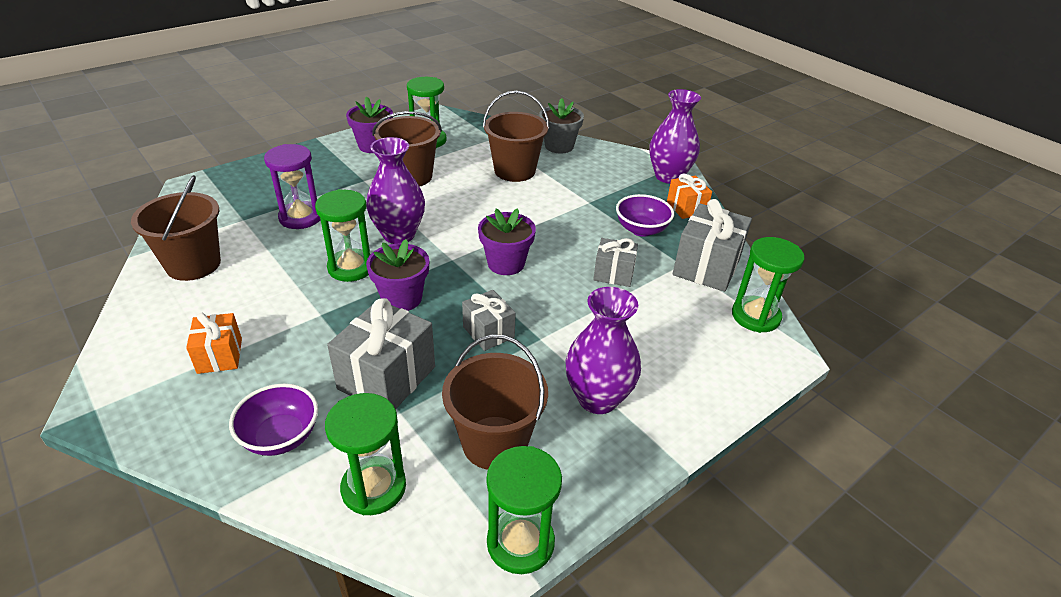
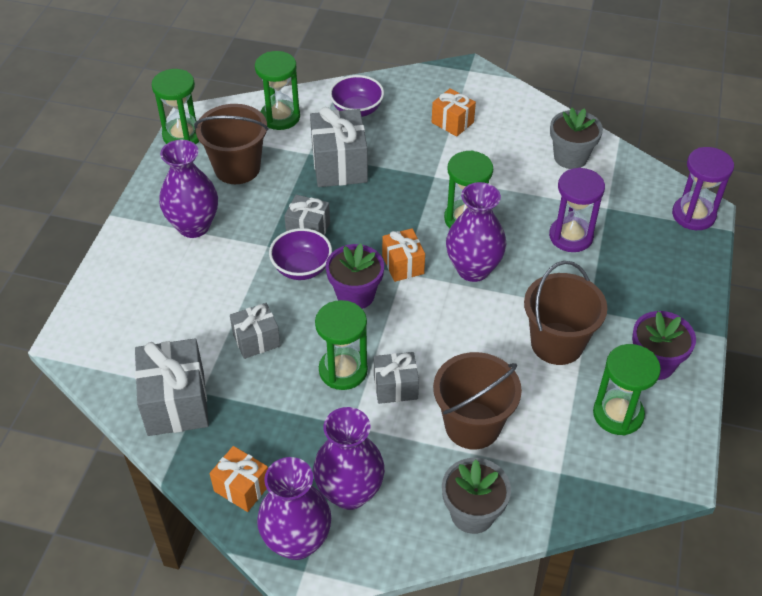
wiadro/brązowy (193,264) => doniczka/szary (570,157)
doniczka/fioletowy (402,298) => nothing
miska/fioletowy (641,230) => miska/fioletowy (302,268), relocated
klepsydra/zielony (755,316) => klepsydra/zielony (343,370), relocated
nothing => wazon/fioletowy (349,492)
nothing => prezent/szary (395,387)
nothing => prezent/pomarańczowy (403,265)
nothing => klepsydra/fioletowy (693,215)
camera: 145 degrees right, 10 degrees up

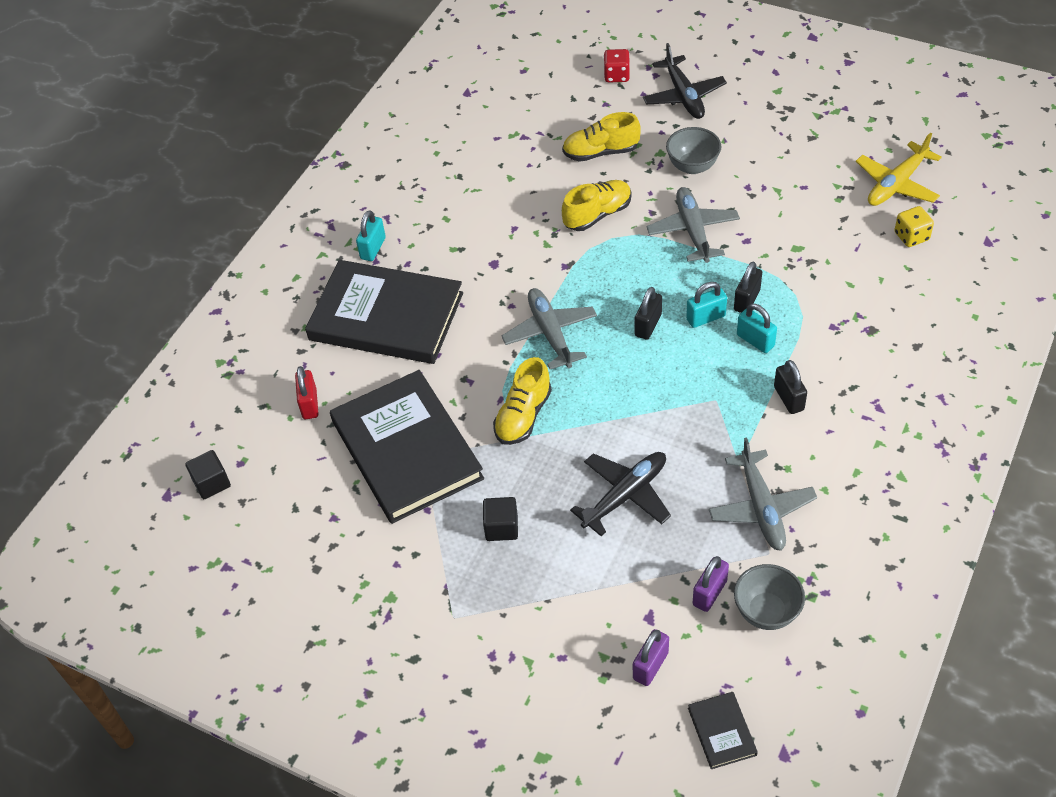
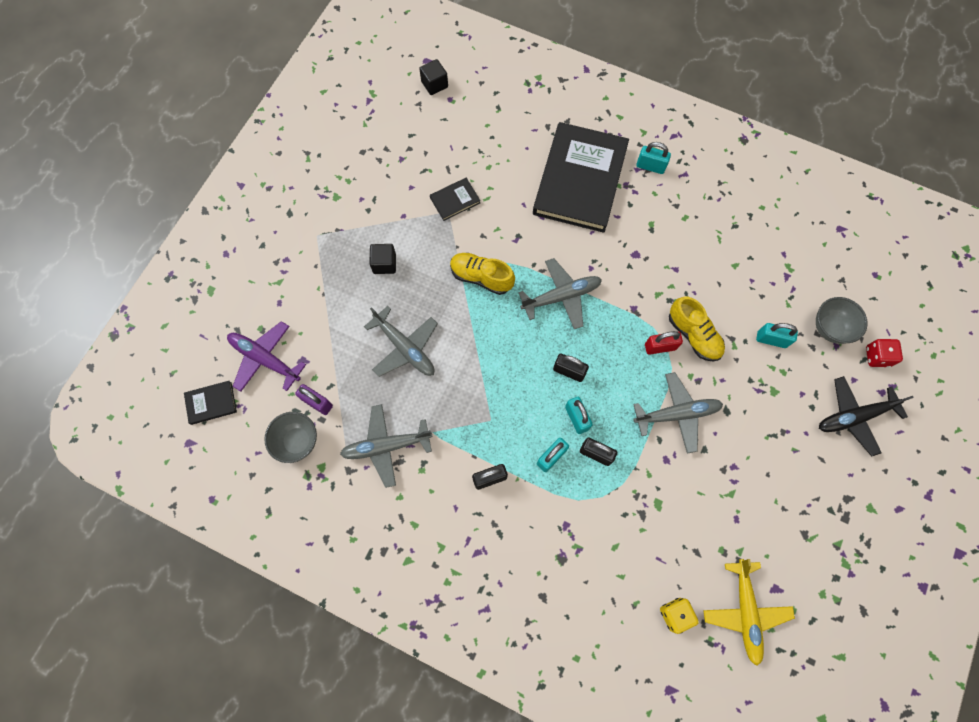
kłódka/czerwony (309,404) => kłódka/czerwony (660,347), relocated
książka/czarny (406,450) => książka/czarny (455,200), x0.41
but/żółty (600,152) => kłódka/turkusowy (771,339)
samolot/czarny (625,496) => samolot/szary (405,347)
kłódka/fioletowy (650,666) => samolot/fioletowy (265,359)
miska/szary (692,166) => miska/szary (830,328), relocated
samolot/żółty (897,184) => samolot/żółty (745,611), 135 degrees counterclockwise
camera: 85 degrees right, 20 degrees up

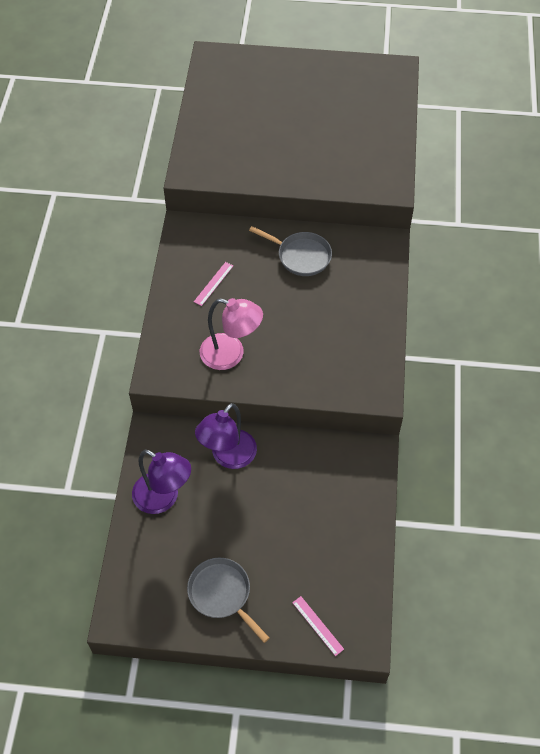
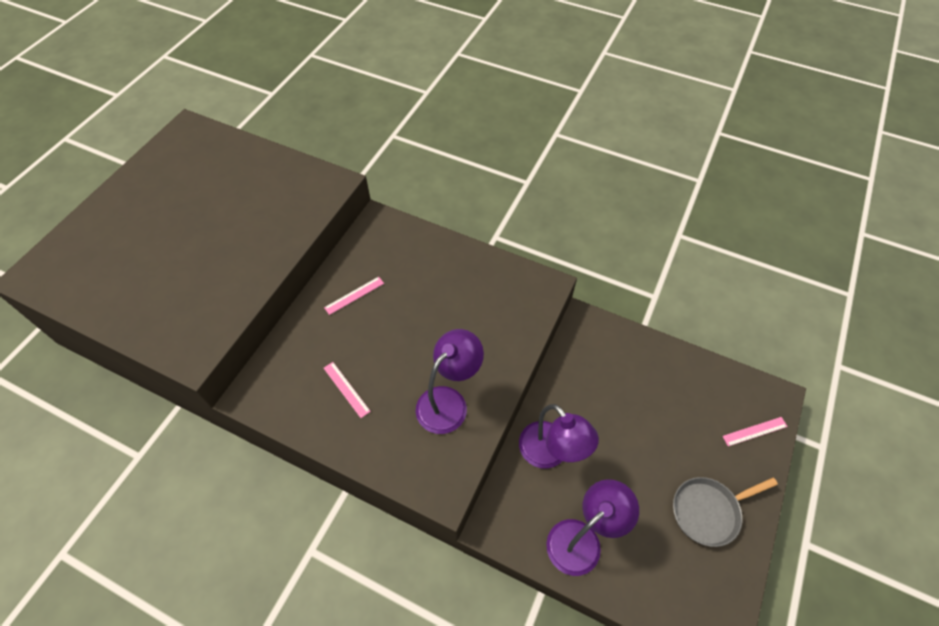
lampka/różowy (231,354) => lampka/fioletowy (449,401)
patelnia/szary (301,256) => linijka/różowy (354,295)
camera: 70 degrees left, 0 degrees up

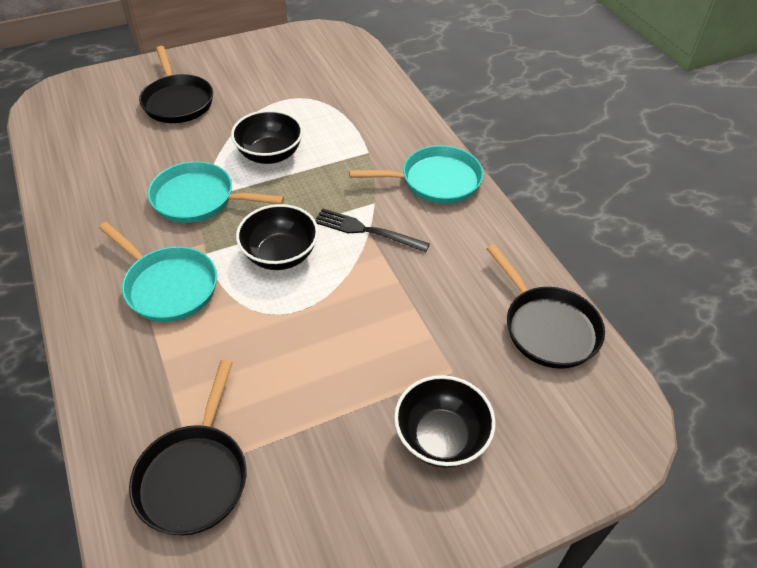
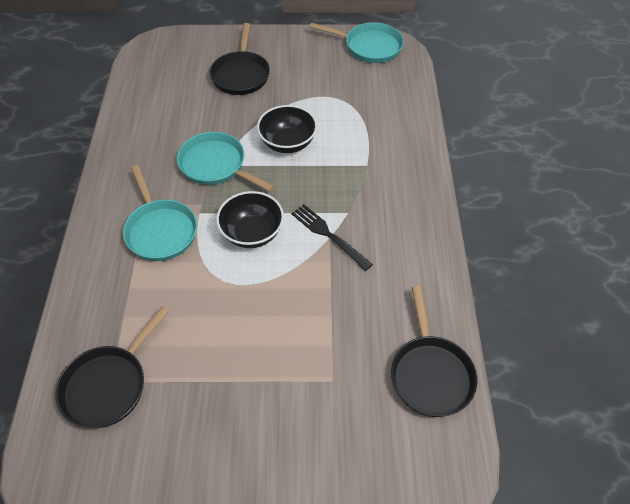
patelnia/turkusowy (435,181) => patelnia/turkusowy (369,46), relocated
miska/czarny (441,437) => nothing
camera: 25 degrees right, 5 degrees up

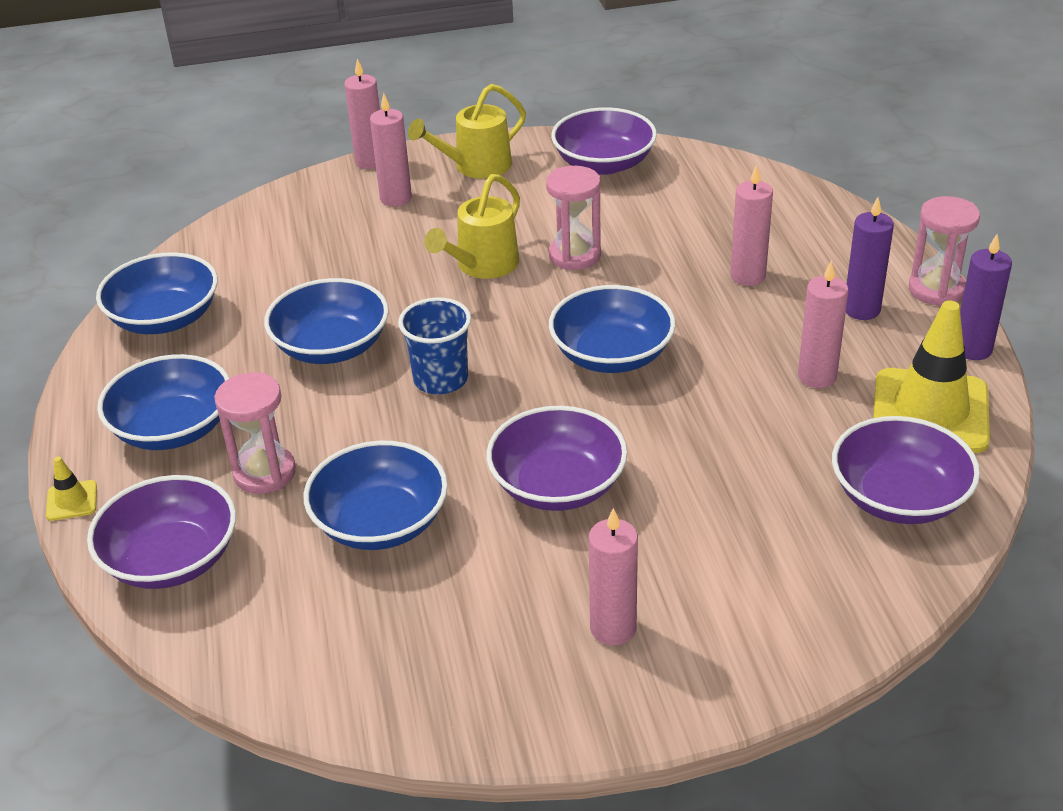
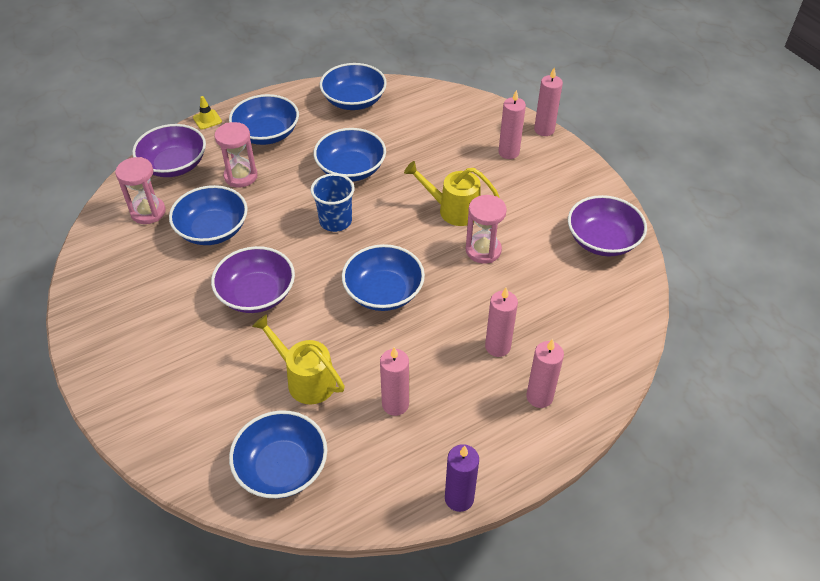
konewka/żółty (475,167) => konewka/żółty (305,379), relocated
świeca/różowy (613,628) => świeca/różowy (539,397), relocated
miska/fioletowy (899,497) => miska/niebieski (282,467)
świeca/fioletowy (861,310) => nothing
pachołek/żółty (930,411) => nothing
klepsydra/różowy (936,289) => klepsydra/różowy (148,212), relocated
camera: 70 degrees right, 10 degrees up

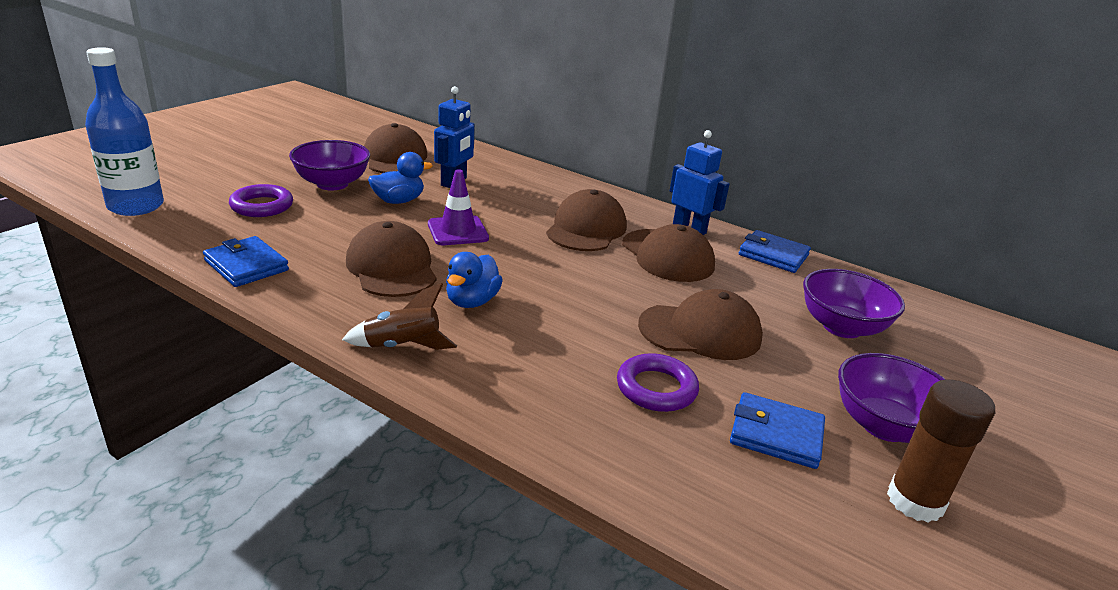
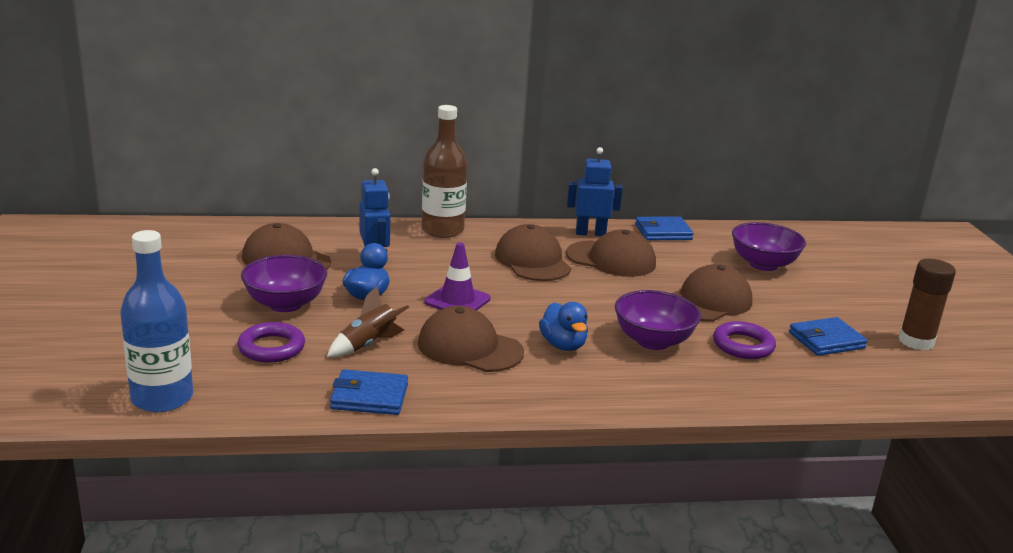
rakieta/brązowy (403,346) => rakieta/brązowy (368,344), relocated
miska/fioletowy (884,426) => miska/fioletowy (653,341), relocated
nothing => butelka/brązowy (442,230)
camera: 40 degrees left, 5 degrees down

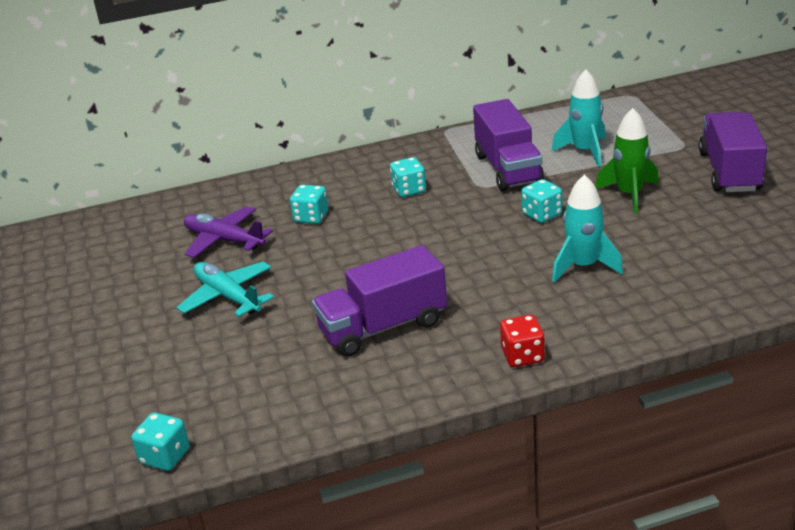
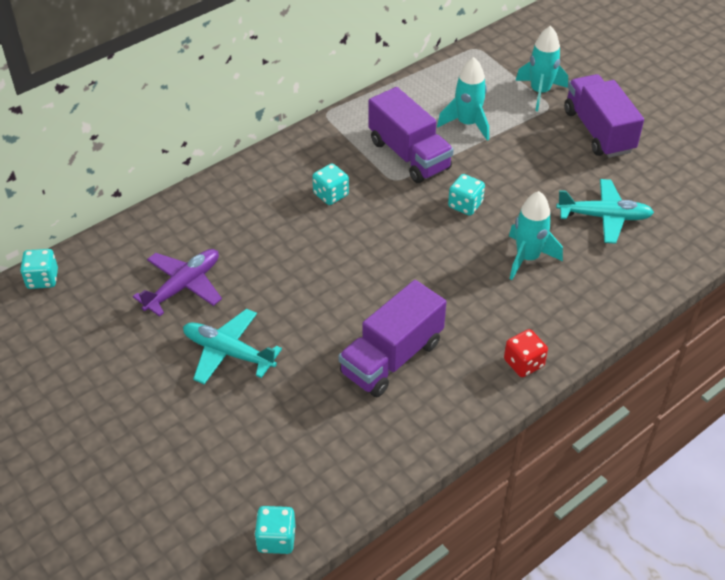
samolot/fioletowy (224,240) => samolot/fioletowy (183,286), 120 degrees clockwise
kostka do gry/turkusowy (311,217) => kostka do gry/turkusowy (42,279), relocated
rakieta/zielony (629,195) => nothing
nothing => rakieta/turkusowy (540,92)
nothing => samolot/turkusowy (604,217)
camera: 25 degrees left, 15 degrees up

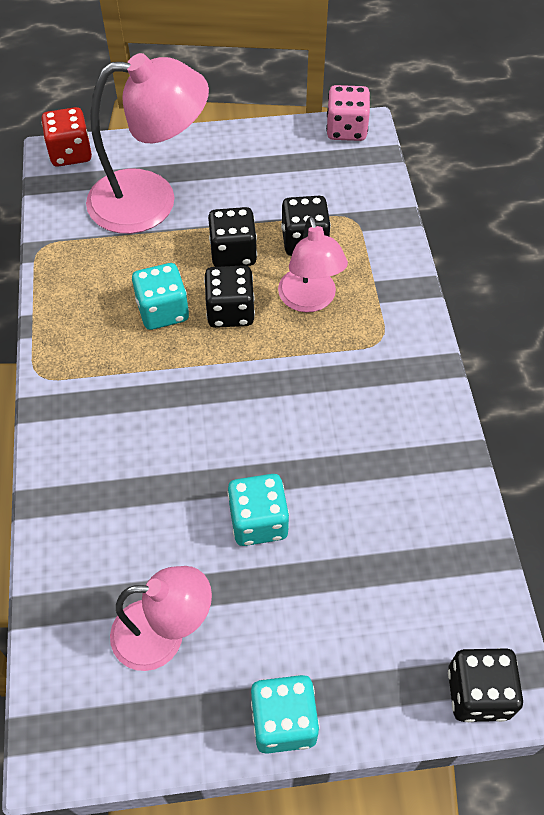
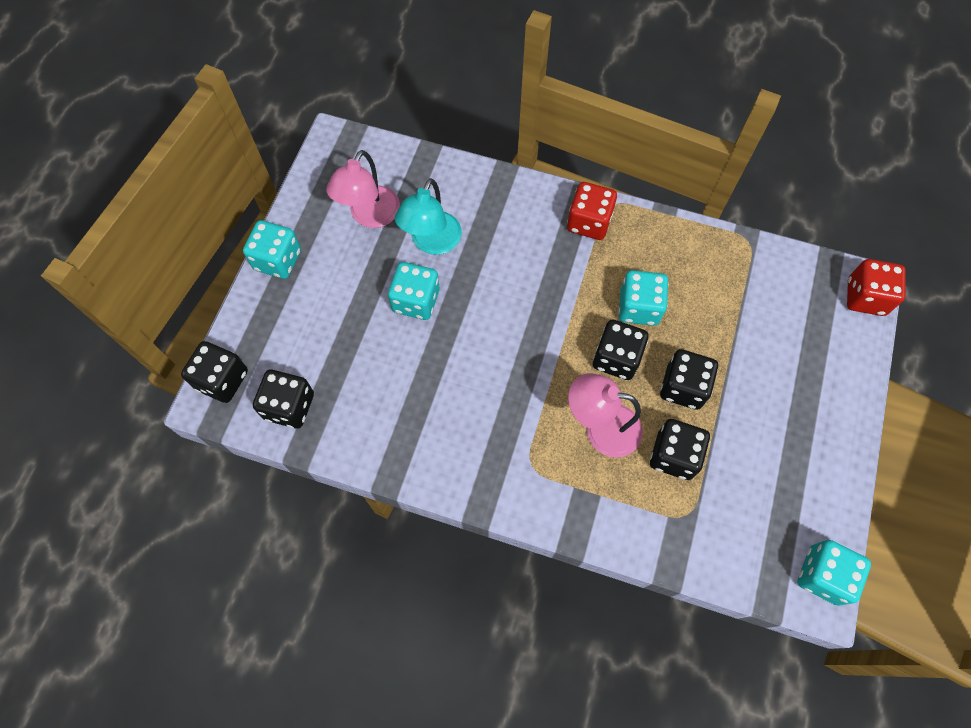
lampka/różowy (151,200) => nothing
kostka do gry/różowy (346,129) => kostka do gry/turkusowy (822,575)
nothing => kostka do gry/czarny (289,406)
nothing => lampka/turkusowy (432,242)
nothing => kostka do gry/czerwony (589,222)
camera: 115 degrees right, 10 degrees up

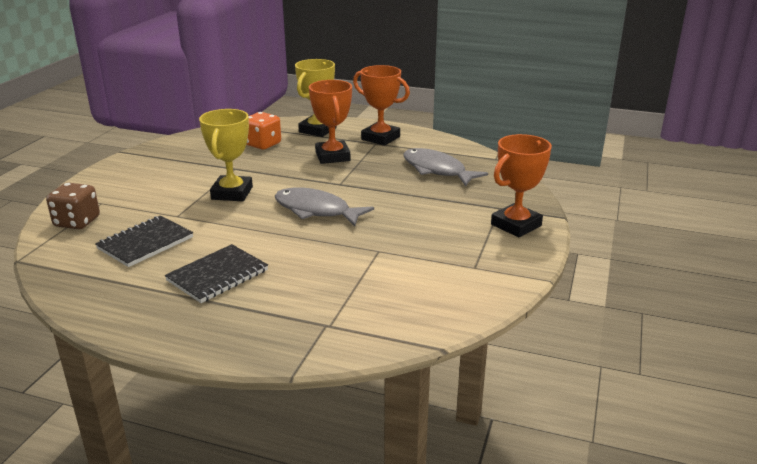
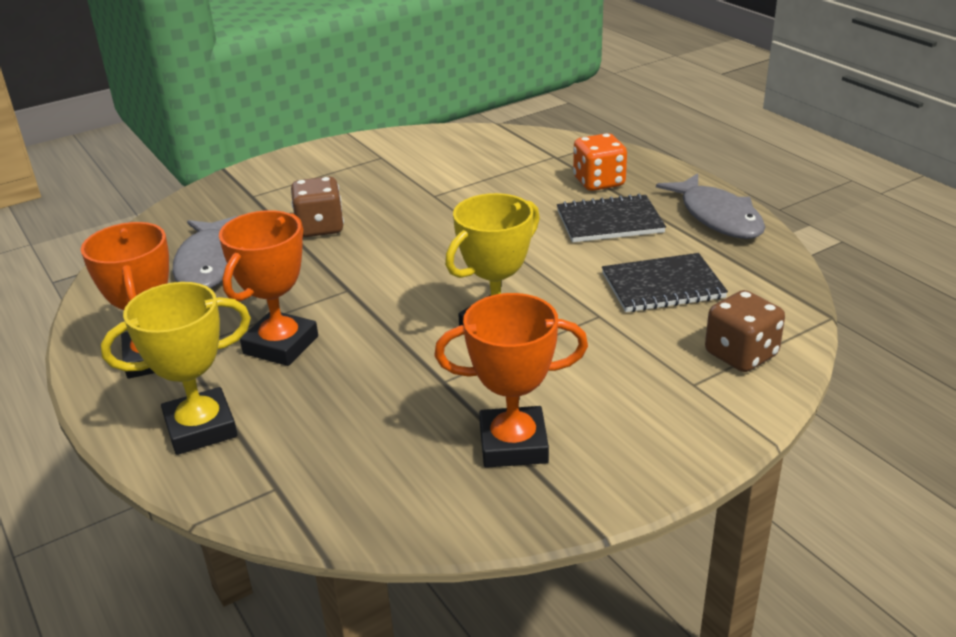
kostka do gry/pomarańczowy (263,144) => kostka do gry/pomarańczowy (599,182), relocated
ryba/szary (316,210) => ryba/szary (717,217), relocated
puchar/pomarańczowy (516,225) => puchar/pomarańczowy (513,444), relocated
nothing => kostka do gry/brązowy (320,227)
camera: 140 degrees left, 5 degrees up

